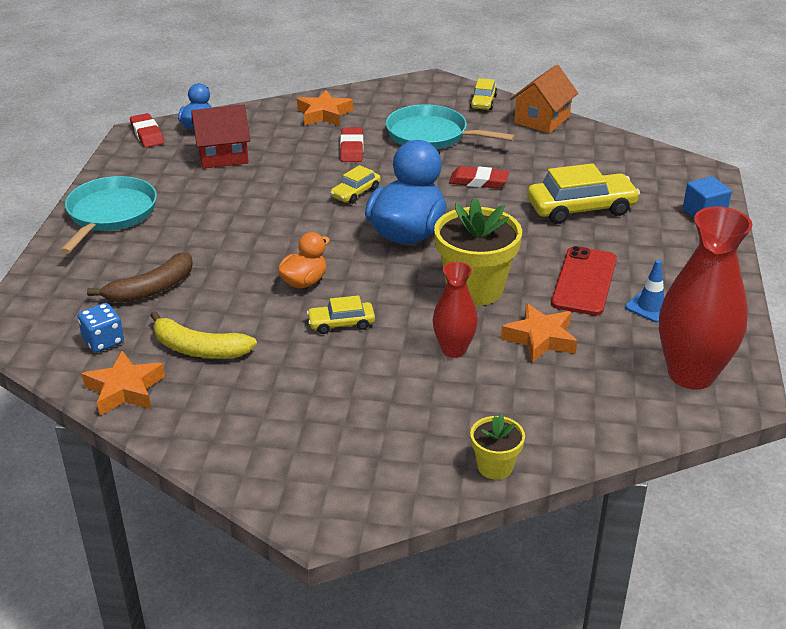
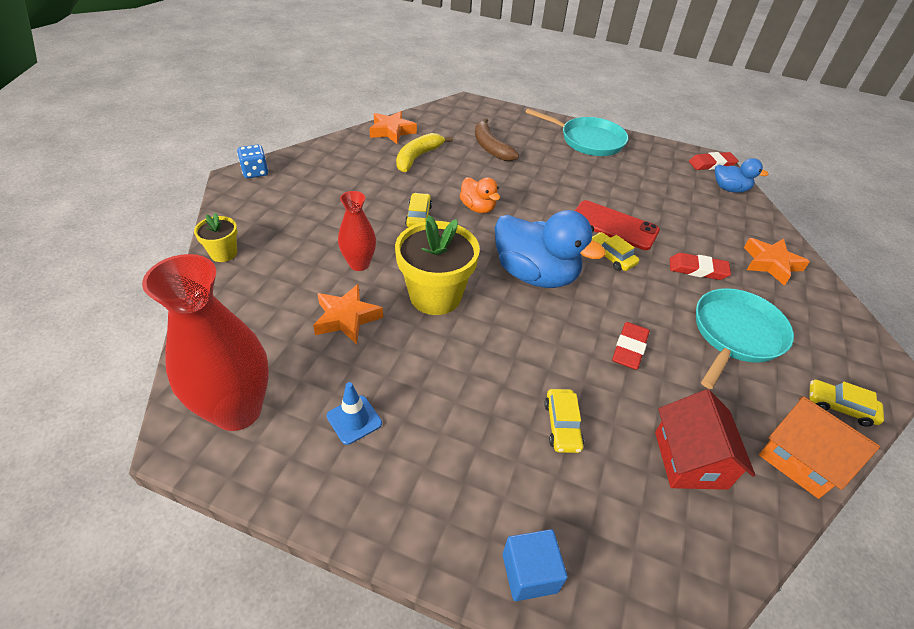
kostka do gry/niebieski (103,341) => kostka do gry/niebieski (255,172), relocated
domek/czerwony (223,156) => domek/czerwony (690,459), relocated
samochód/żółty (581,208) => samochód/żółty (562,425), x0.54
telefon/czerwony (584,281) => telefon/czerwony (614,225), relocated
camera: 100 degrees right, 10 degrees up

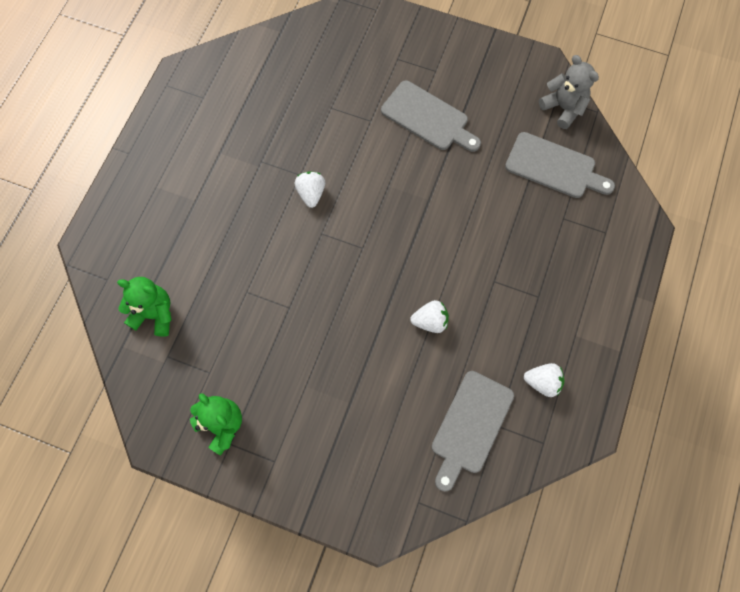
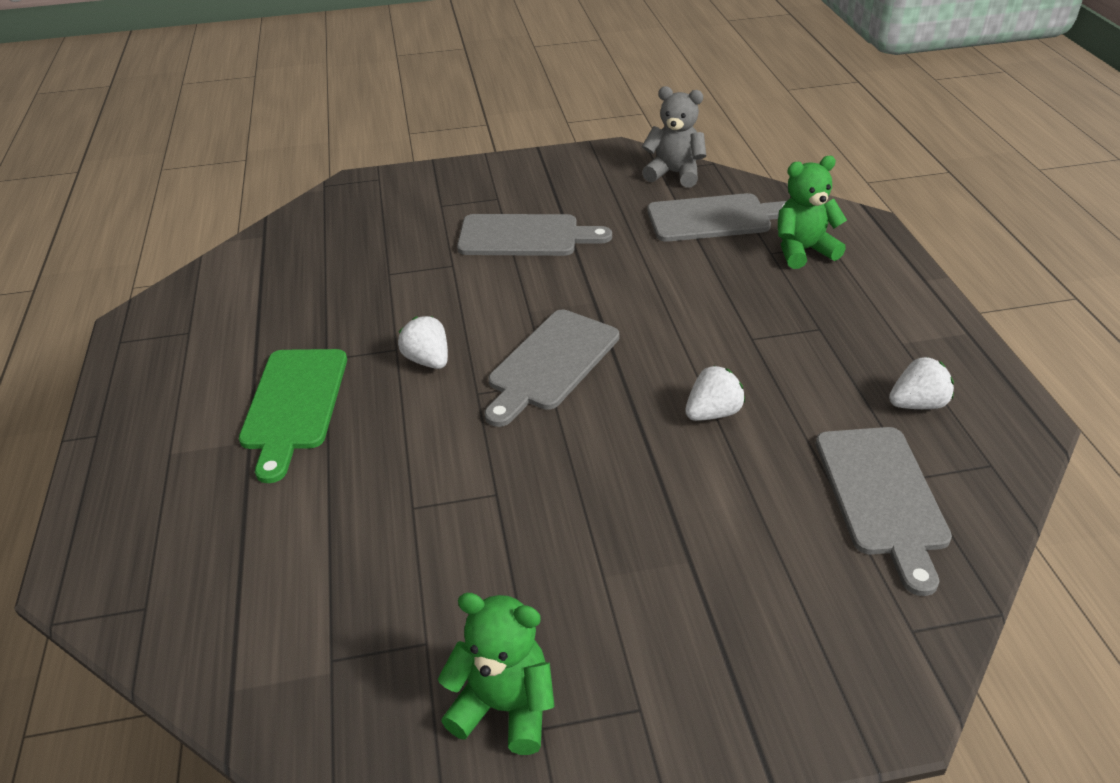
miś/zielony (154,314) => miś/zielony (803,251), relocated
nothing => deska do krojenia/zielony (294,404)
nothing => deska do krojenia/szary (551,363)
camera: 30 degrees left, 30 degrees down

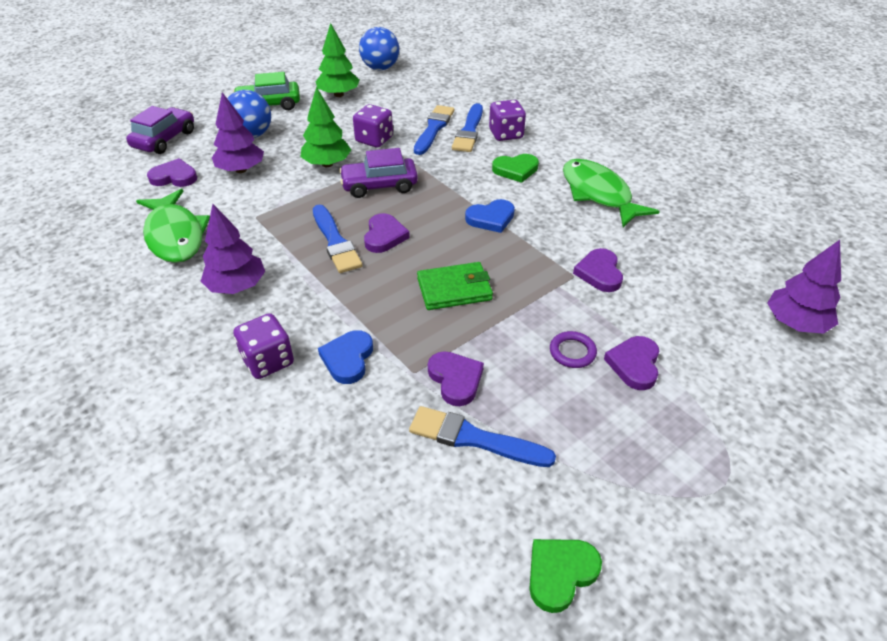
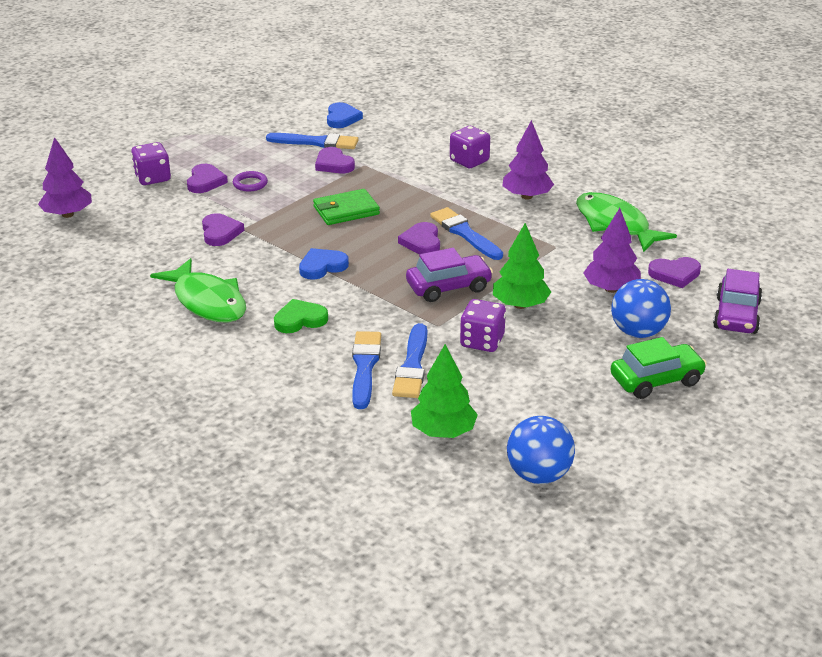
drzewko/zielony (339,95) => drzewko/zielony (443,432), relocated
serce/niebieski (348,359) => serce/niebieski (342,118), relocated
kostka do gry/fioletowy (506,134) => kostka do gry/fioletowy (152,178), relocated
serce/zielony (560,573) => nothing
camera: 170 degrees right, 10 degrees down

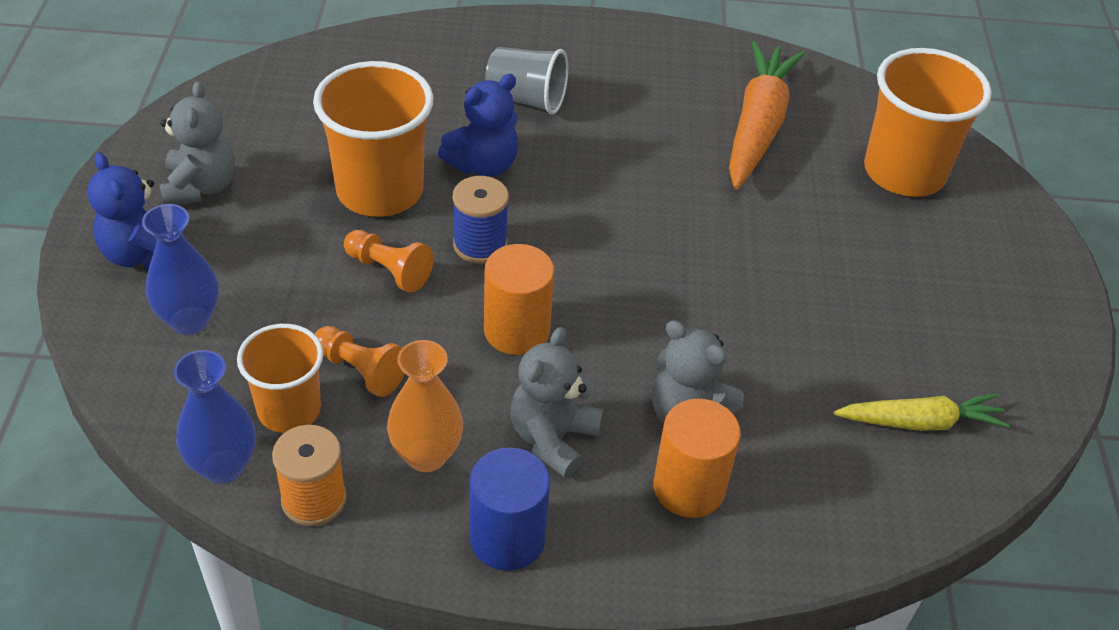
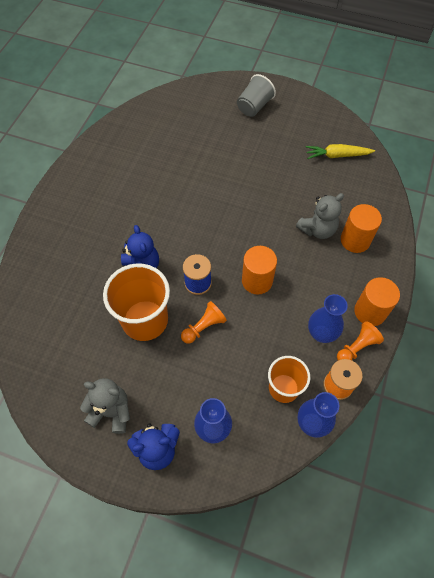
pionek/pomarańczowy (360,370) => pionek/pomarańczowy (357,347), relocated
wazon/pomarańczowy (426,455) => wazon/niebieski (321,333)
walec/niebieski (507,538) => walec/pomarańczowy (370,311)
szklanka/szary (526,99) => szklanka/szary (254,107), relocated
miś/szary (553,438) => nothing
marchewka/pomarańczowy (757,126) => nothing
marchewka/żółty (920,422) => marchewka/żółty (337,155), 105 degrees counterclockwise
szklanka/pomarańczowy (904,172) => nothing
camera: 70 degrees left, 15 degrees up

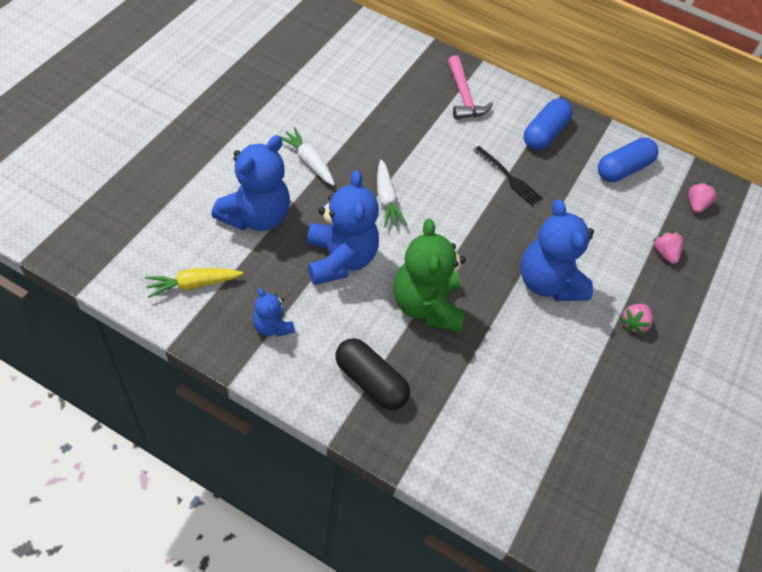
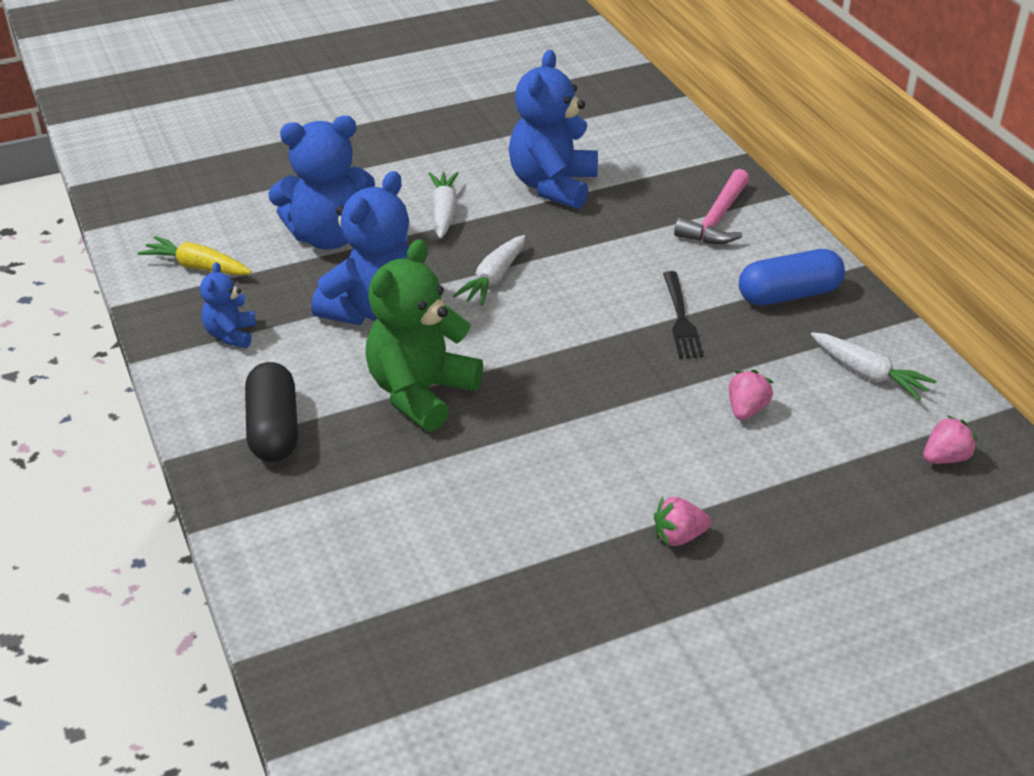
miś/niebieski (548,282) => miś/niebieski (553,186), relocated
kapsułka/niebieski (623,169) => marchewka/biały (868,374)
truskawka/różowy (664,253) => truskawka/różowy (746,409), relocated
camera: 45 degrees right, 15 degrees down

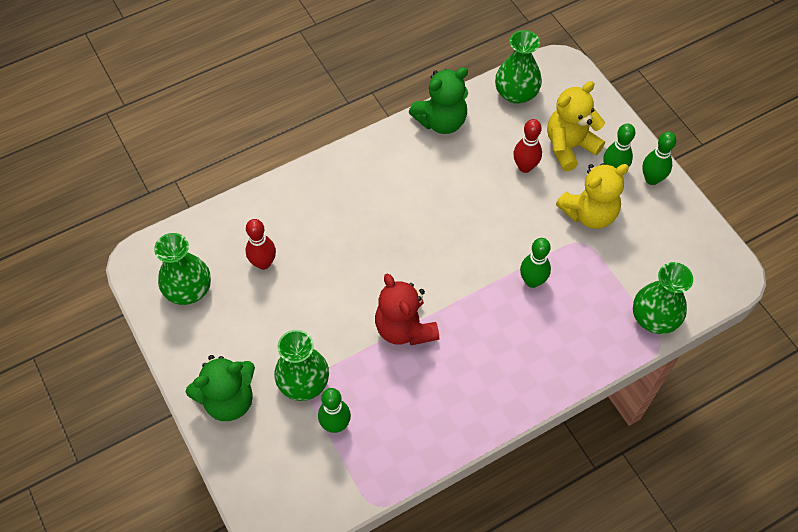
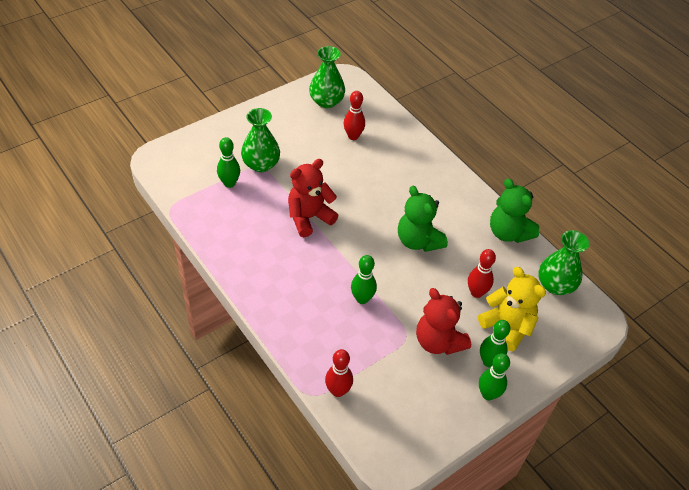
miś/zielony (228,399) => miś/zielony (418,241), relocated
miś/żółty (589,213) => miś/czerwony (438,341)
wazon/zielony (654,318) => kręgiel/czerwony (338,391)
camera: 80 degrees right, 10 degrees down

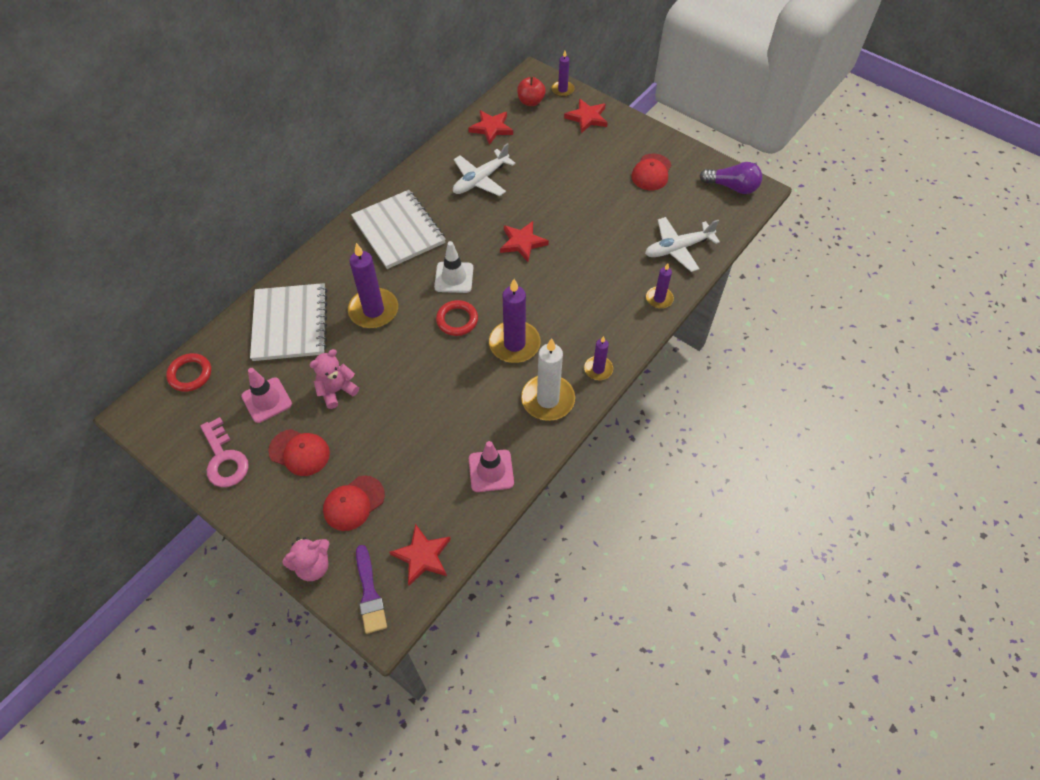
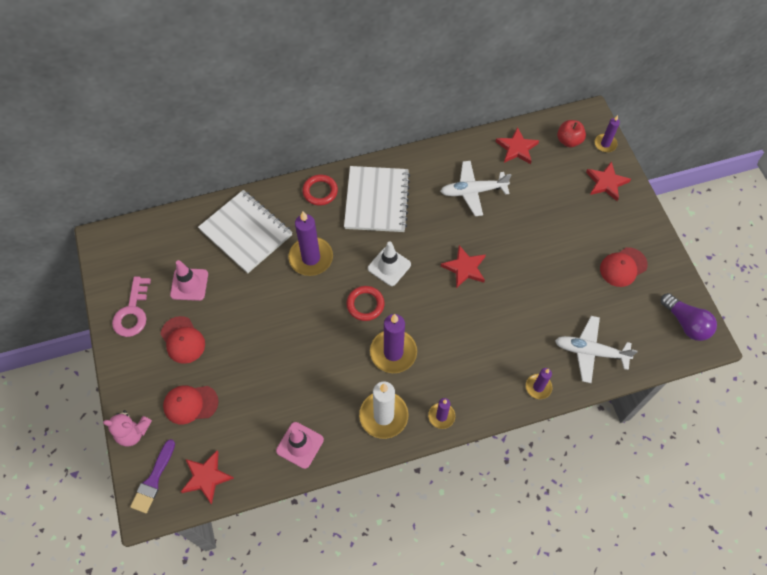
pierścień/czerwony (190,374) => pierścień/czerwony (320,191), relocated
zeszyt/biały (290,324) => zeszyt/biały (246,232), 75 degrees counterclockwise
miś/różowy (336,390) => nothing
camera: 35 degrees right, 5 degrees up

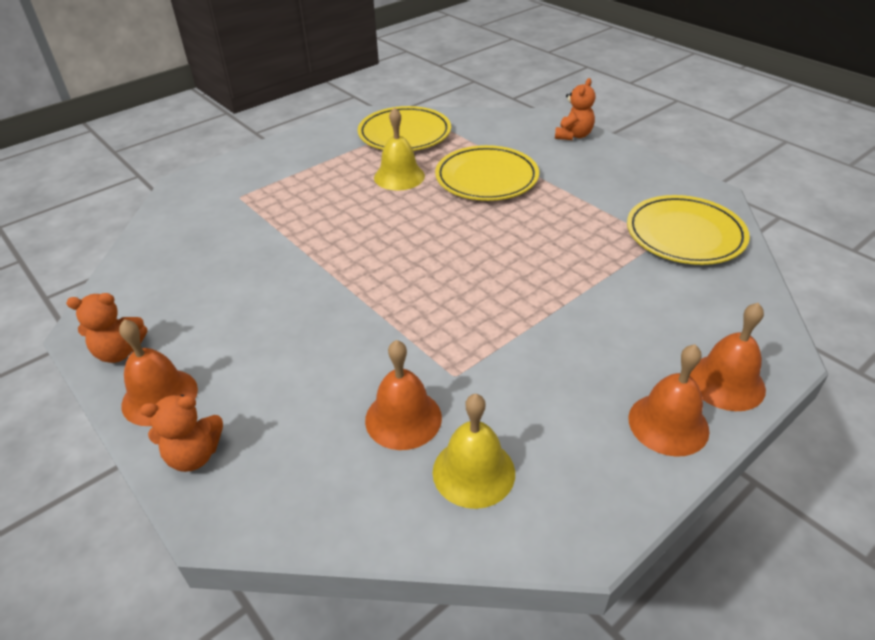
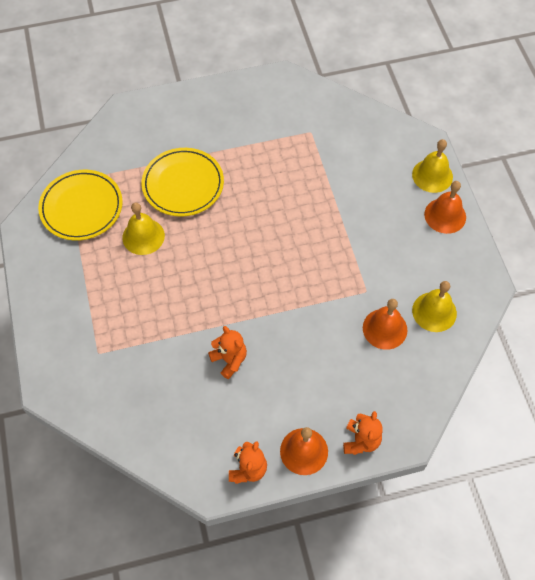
miś/pomarańczowy (573,135) => miś/pomarańczowy (229,360), relocated
talerz/żółty (685,235) => nothing
dzwonek/pomarańczowy (726,382) => dzwonek/żółty (432,175)
camera: 65 degrees left, 20 degrees up

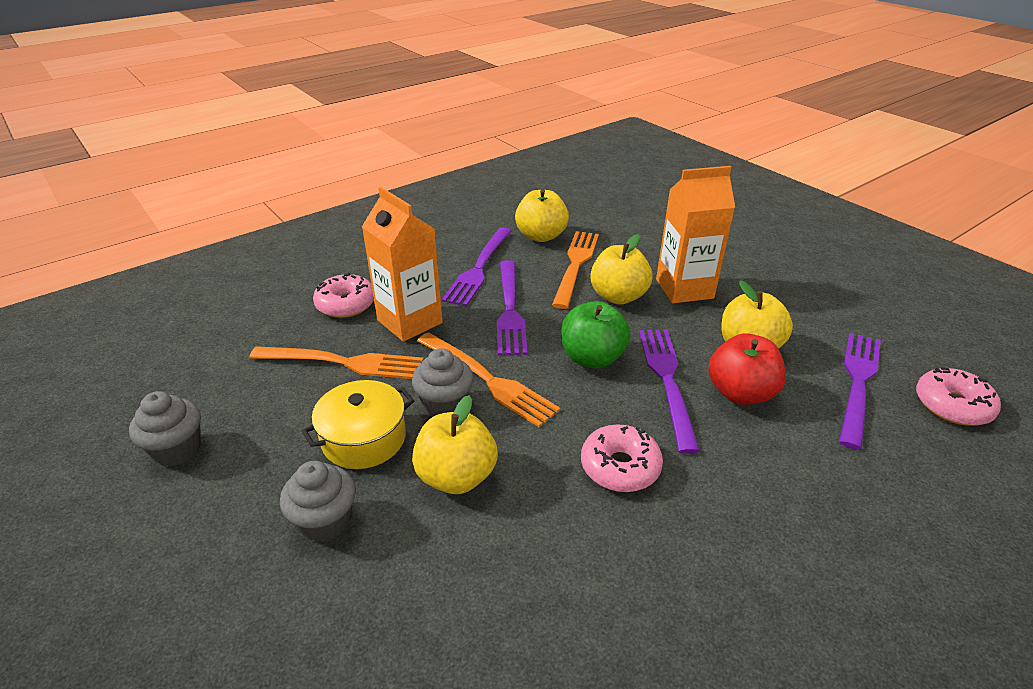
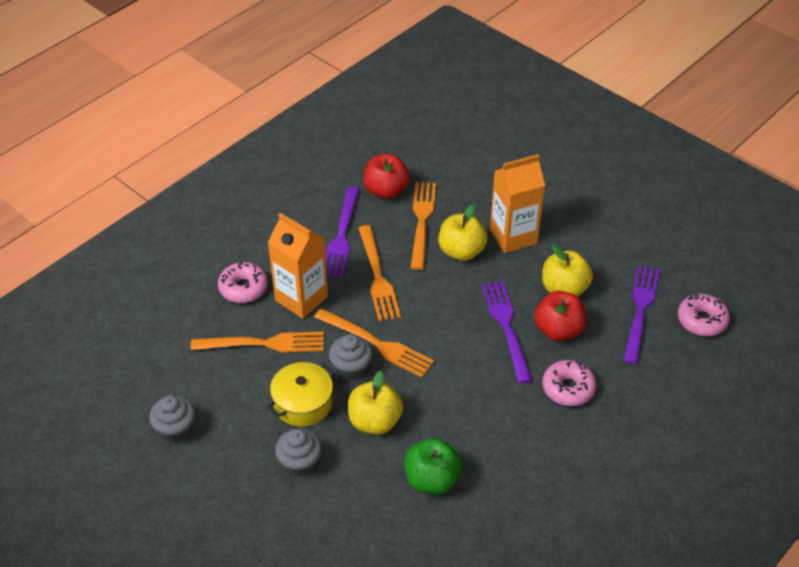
widelec/fioletowy (510,310) => widelec/pomarańczowy (378,277)
jabłko/żółty (541,236) => jabłko/czerwony (386,191)
jabłko/zielony (592,358) => jabłko/zielony (431,480), relocated
donut/różowy (620,467) => donut/różowy (568,388), relocated
camera: 10 degrees left, 10 degrees up

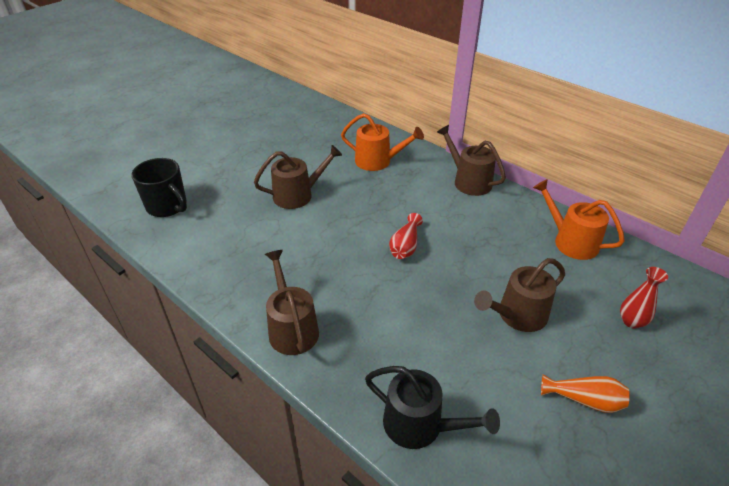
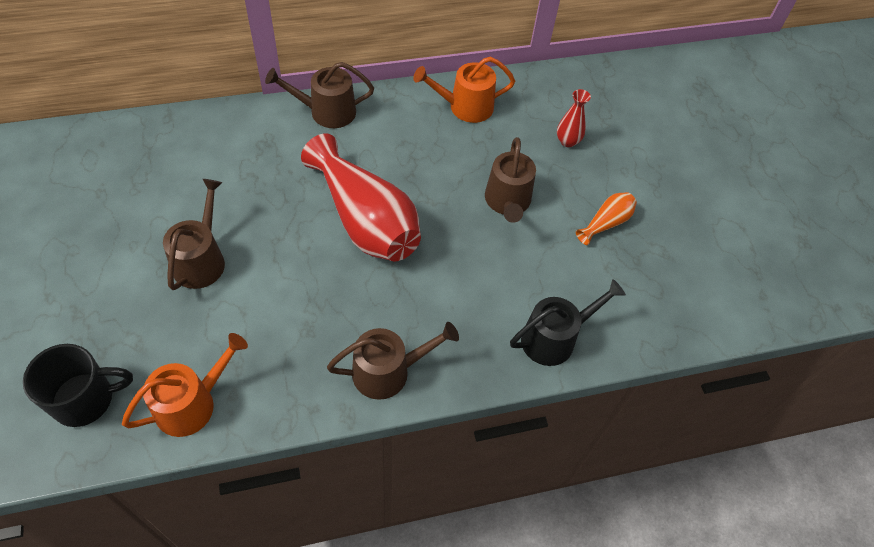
konewka/brązowy (292,328) => konewka/brązowy (388,371), 150 degrees clockwise
konewka/pomarańczowy (377,161) => konewka/pomarańczowy (192,404), relocated
wazon/czerwony (405,246) => wazon/czerwony (365,220), x2.26
camera: 60 degrees left, 15 degrees up

